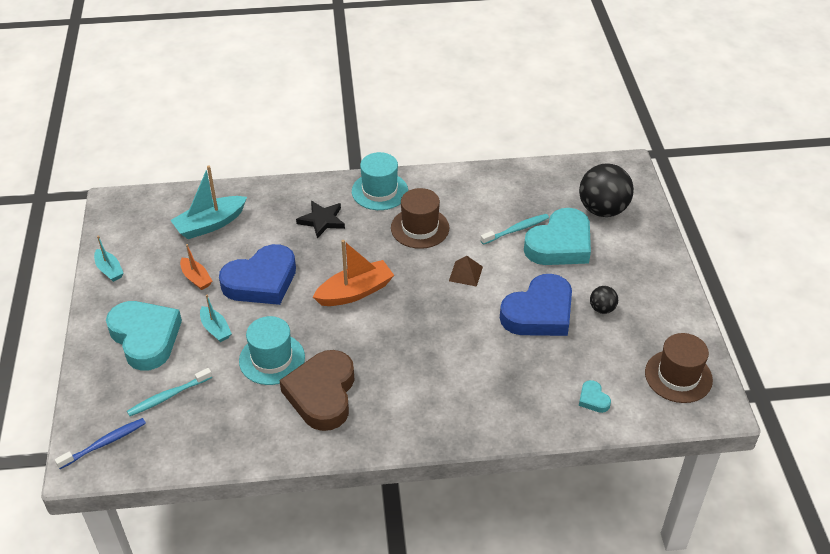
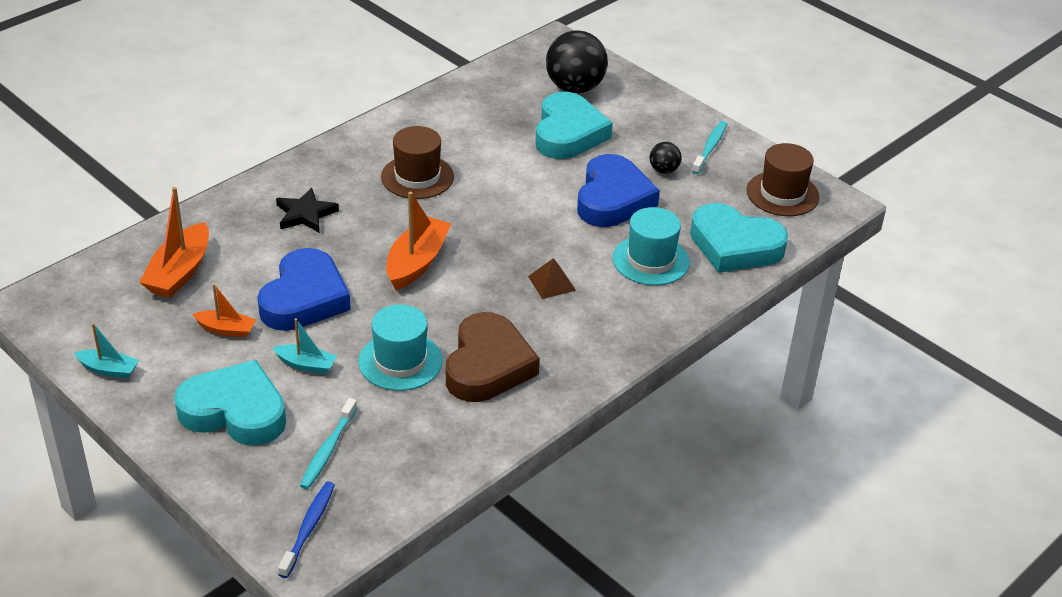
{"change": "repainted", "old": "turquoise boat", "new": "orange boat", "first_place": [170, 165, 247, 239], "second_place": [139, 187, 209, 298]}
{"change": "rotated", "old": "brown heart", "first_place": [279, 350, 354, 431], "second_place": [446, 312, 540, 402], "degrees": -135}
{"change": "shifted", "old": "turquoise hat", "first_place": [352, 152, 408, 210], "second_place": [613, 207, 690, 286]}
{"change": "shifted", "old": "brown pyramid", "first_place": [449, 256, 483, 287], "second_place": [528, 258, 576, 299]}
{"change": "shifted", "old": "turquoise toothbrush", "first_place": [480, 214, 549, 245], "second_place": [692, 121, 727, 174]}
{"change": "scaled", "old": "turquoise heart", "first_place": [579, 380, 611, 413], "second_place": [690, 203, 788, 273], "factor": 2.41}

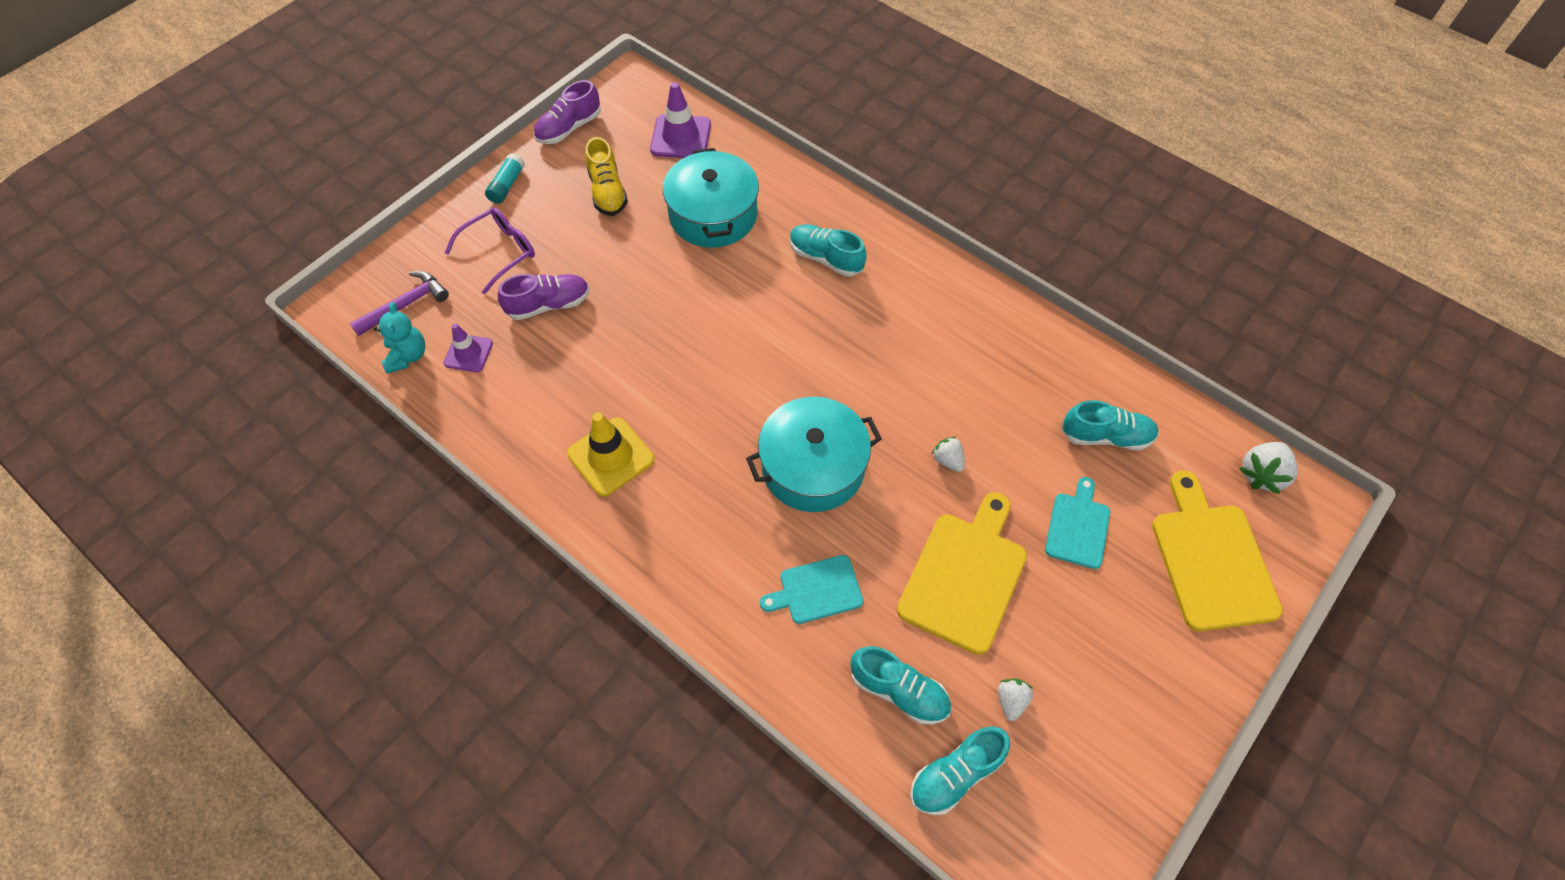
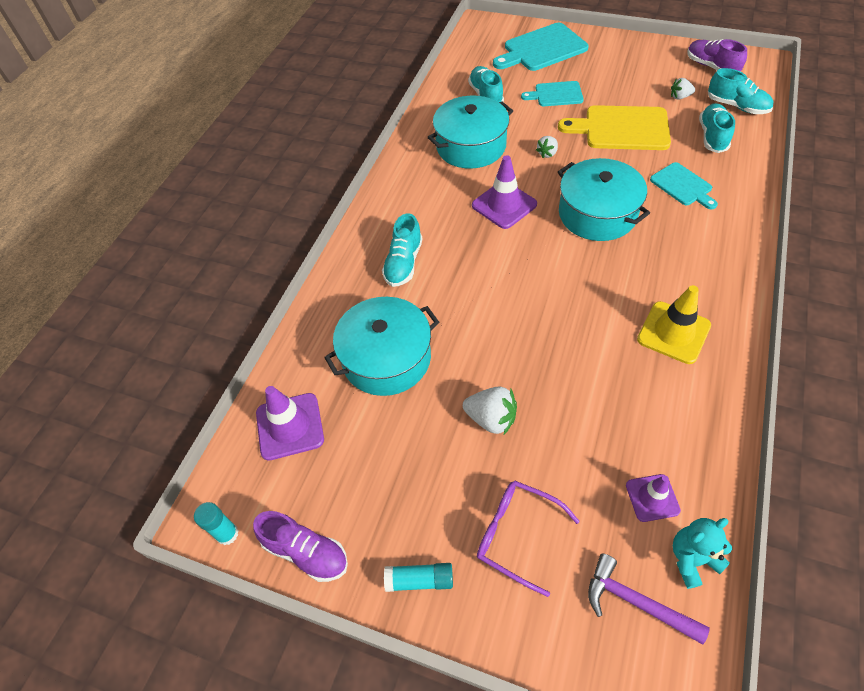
{"change": "shifted", "old": "purple shoe", "first_place": [498, 274, 590, 320], "second_place": [687, 39, 747, 72]}
{"change": "gone", "old": "yellow shoe", "first_place": [585, 137, 628, 216]}
{"change": "repainted", "old": "yellow cutting board", "new": "turquoise cutting board", "first_place": [1152, 470, 1283, 631], "second_place": [493, 23, 588, 71]}
{"change": "shifted", "old": "white strawberry", "first_place": [1239, 442, 1298, 494], "second_place": [463, 386, 517, 436]}
{"change": "new", "new": "turquoise glue stick", "second_place": [194, 502, 238, 545]}
{"change": "new", "new": "turquoise pot", "second_place": [428, 96, 513, 169]}
{"change": "new", "new": "purple traffic cone", "second_place": [472, 155, 537, 229]}

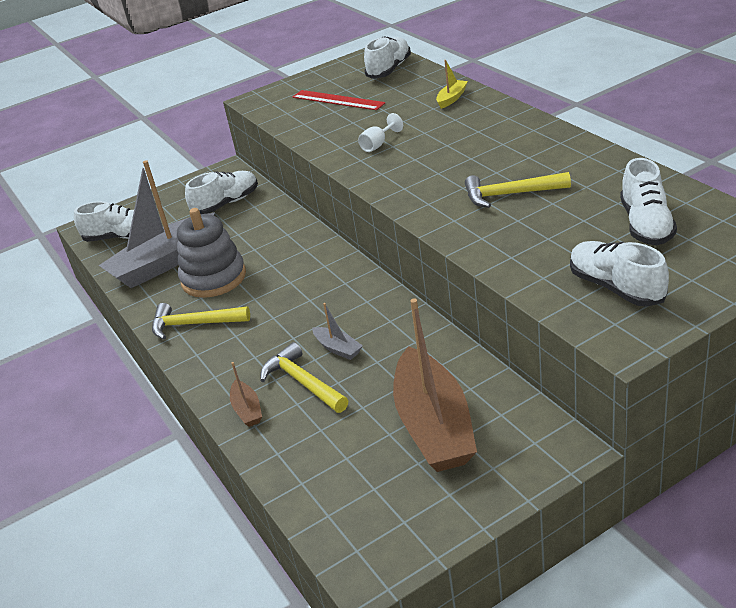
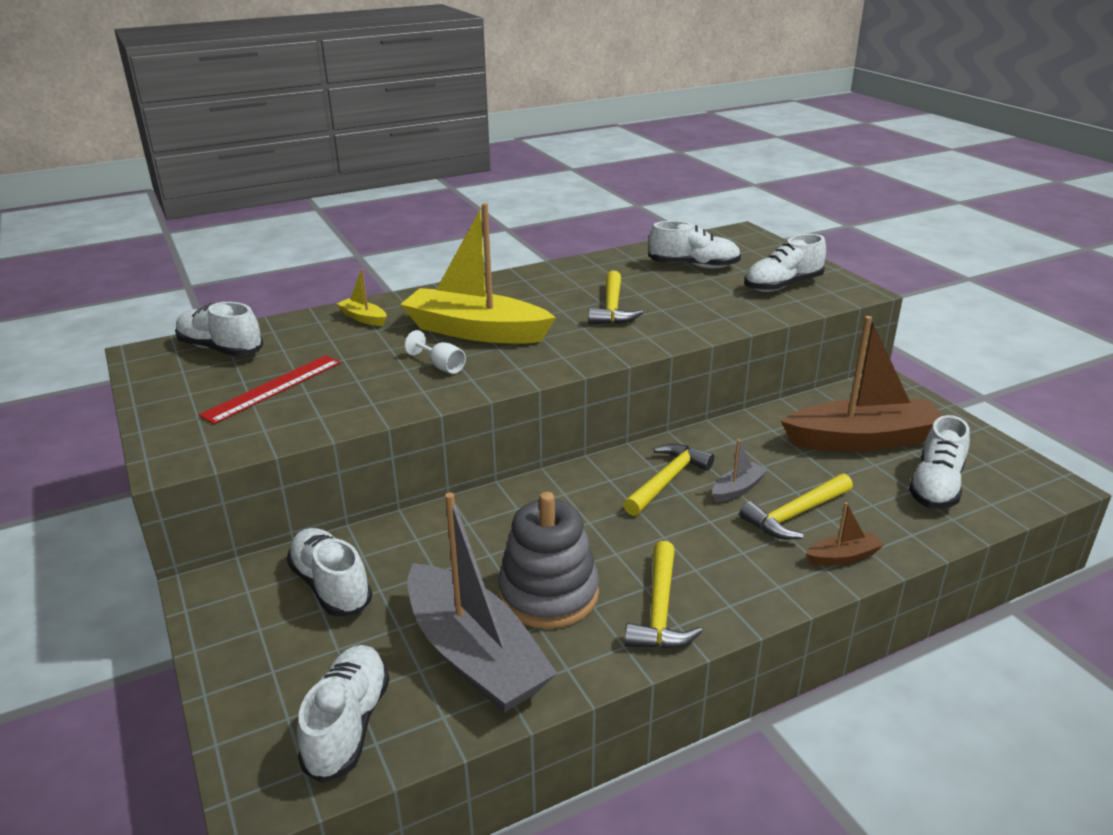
{"change": "new", "new": "yellow boat", "second_place": [400, 203, 556, 344]}
{"change": "new", "new": "yellow hammer", "second_place": [623, 444, 714, 516]}
{"change": "new", "new": "white shoe", "second_place": [909, 415, 970, 509]}

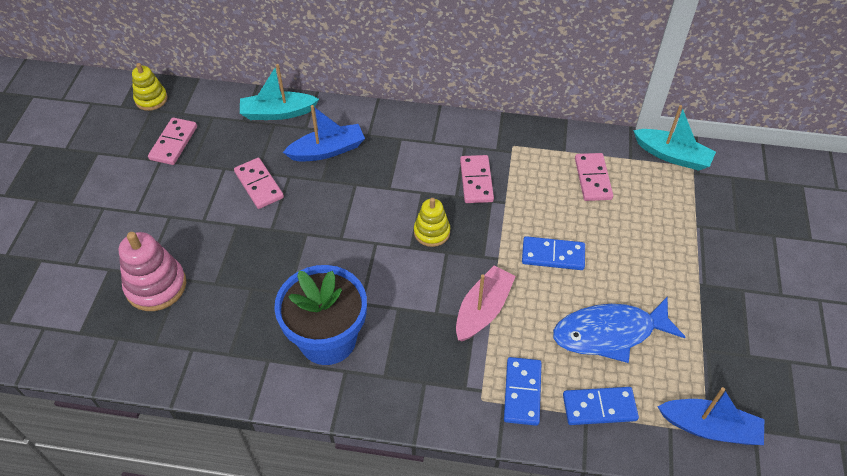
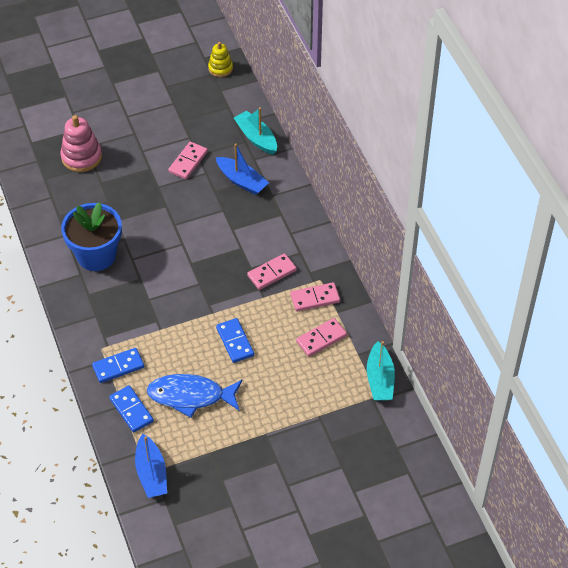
{"change": "shifted", "old": "pink domino", "first_place": [148, 117, 197, 165], "second_place": [290, 282, 340, 312]}
{"change": "gone", "old": "yellow stacking toy", "first_place": [414, 198, 450, 247]}
{"change": "gone", "old": "pink boat", "first_place": [456, 266, 516, 341]}
{"change": "rotated", "old": "blue fish", "first_place": [553, 297, 685, 363], "second_place": [147, 374, 242, 418], "degrees": -45}

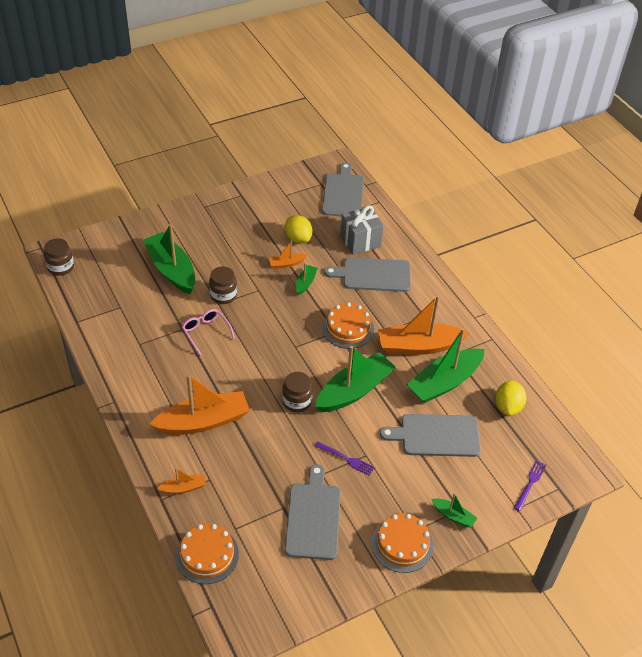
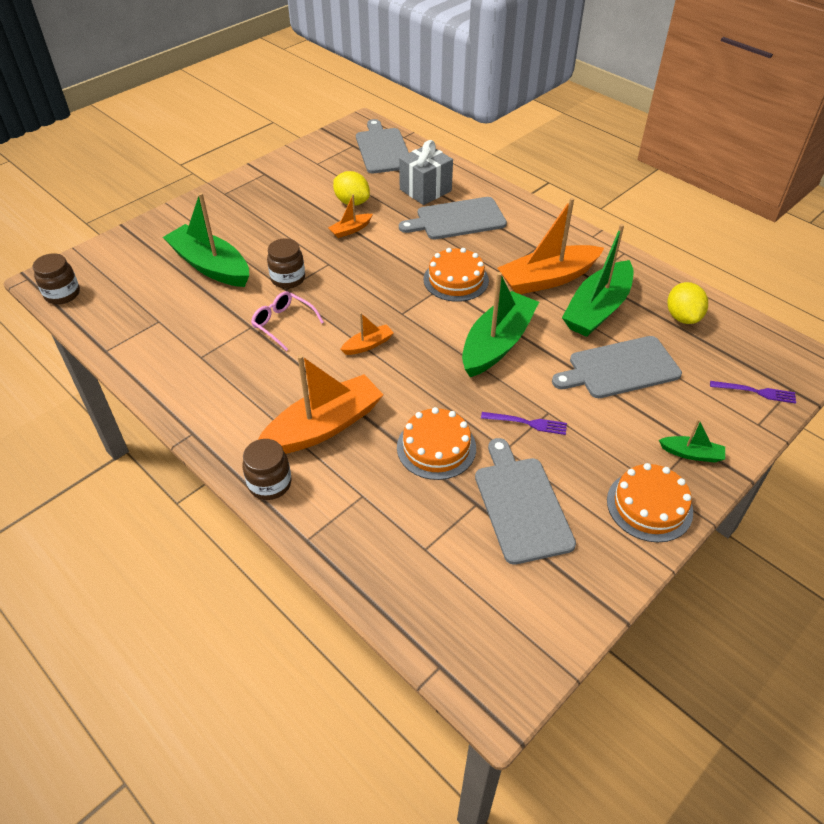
{"change": "shifted", "old": "orange boat", "first_place": [157, 468, 206, 494], "second_place": [340, 313, 394, 355]}
{"change": "shifted", "old": "orange cake", "first_place": [176, 524, 239, 584], "second_place": [397, 407, 476, 480]}
{"change": "shifted", "old": "brown jar", "first_place": [282, 372, 313, 412], "second_place": [242, 439, 291, 500]}
{"change": "gone", "old": "green boat", "first_place": [296, 263, 318, 295]}
{"change": "rotated", "old": "purple fork", "first_place": [514, 460, 546, 511], "second_place": [710, 381, 796, 404], "degrees": 90}

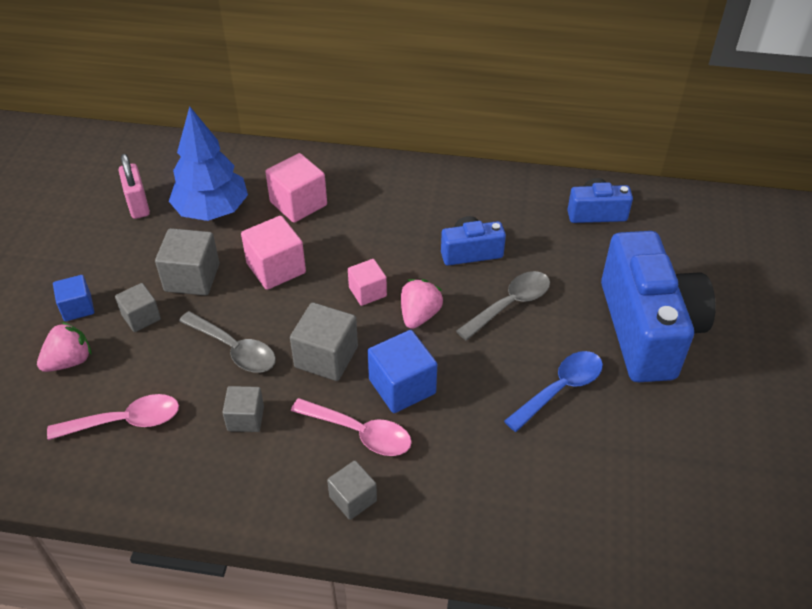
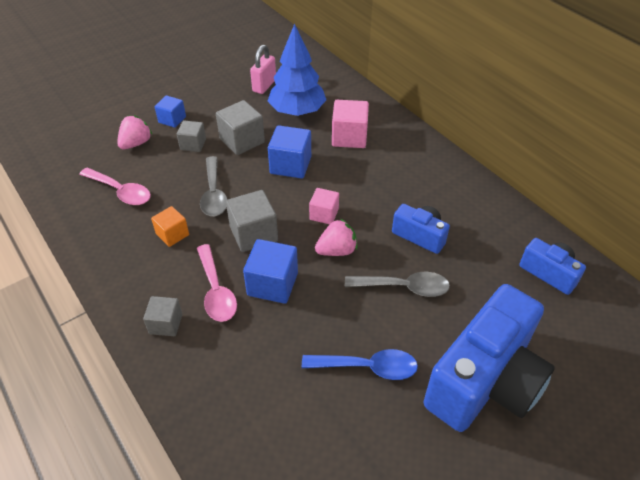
{"change": "rotated", "old": "pink strawberry", "first_place": [37, 322, 92, 372], "second_place": [117, 115, 153, 149], "degrees": -60}
{"change": "repainted", "old": "grey cube", "new": "orange cube", "first_place": [222, 386, 264, 432], "second_place": [151, 206, 189, 247]}
{"change": "repainted", "old": "pink cube", "new": "blue cube", "first_place": [241, 216, 306, 290], "second_place": [268, 125, 311, 179]}

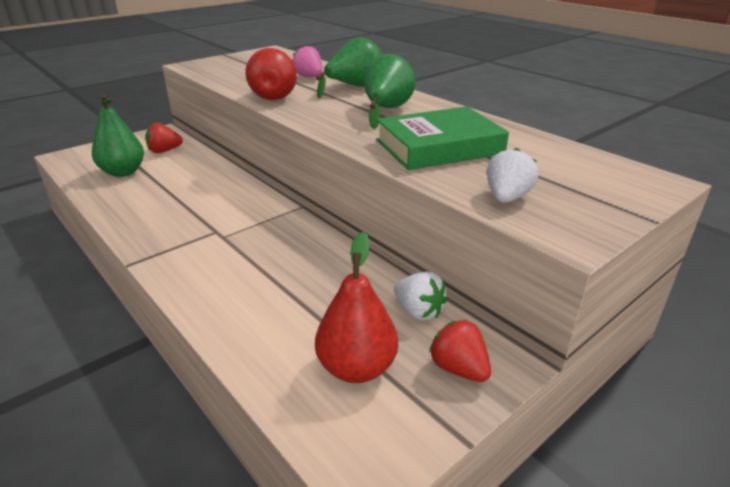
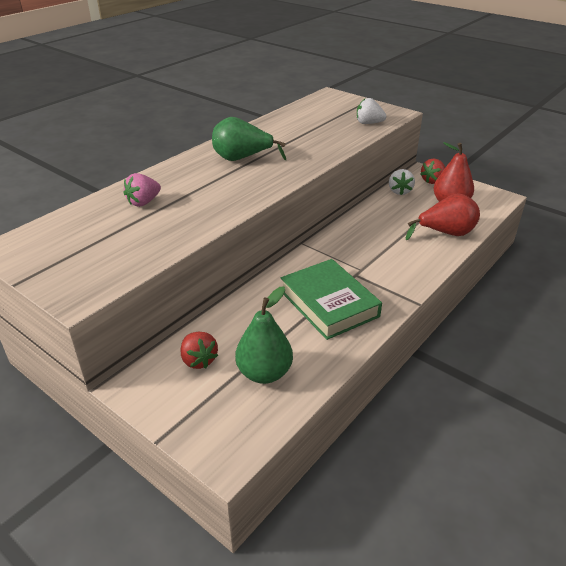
{"change": "shifted", "old": "red pear", "first_place": [246, 48, 297, 100], "second_place": [406, 193, 480, 240]}
{"change": "gone", "old": "green pear", "first_place": [316, 37, 383, 99]}
{"change": "shifted", "old": "green book", "first_place": [376, 106, 509, 170], "second_place": [281, 259, 382, 340]}
{"change": "rotated", "old": "white strawberry", "first_place": [394, 272, 447, 321], "second_place": [389, 169, 415, 195], "degrees": 150}

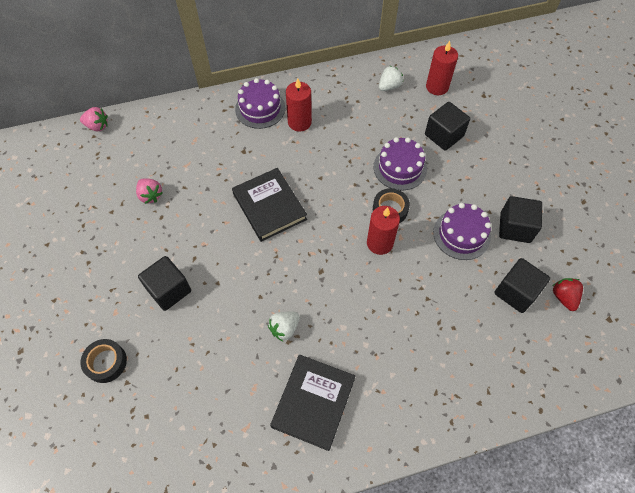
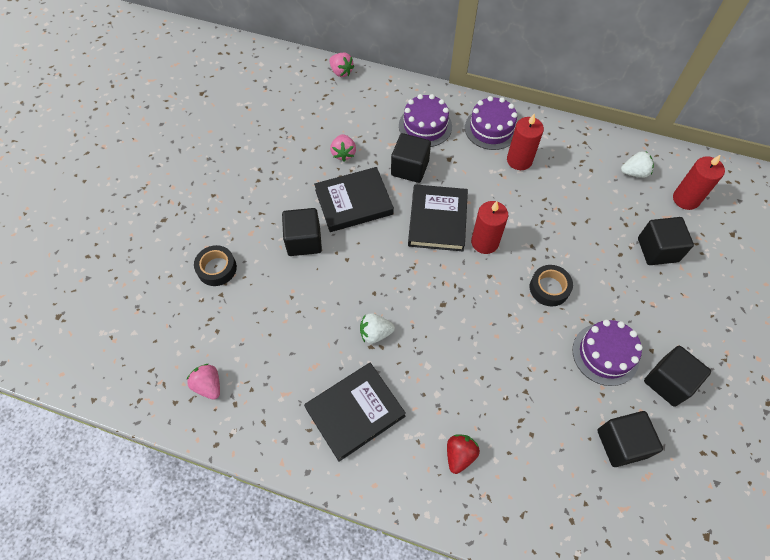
{"change": "shifted", "old": "red candle", "first_place": [367, 206, 400, 255], "second_place": [471, 201, 508, 254]}
{"change": "shifted", "old": "purple cake", "first_place": [374, 137, 427, 190], "second_place": [399, 94, 452, 147]}
{"change": "shifted", "old": "red strawberry", "first_place": [553, 278, 583, 311], "second_place": [447, 434, 480, 474]}
{"change": "new", "new": "pink strawberry", "second_place": [186, 364, 220, 400]}
{"change": "new", "new": "black book", "second_place": [314, 167, 394, 232]}
{"change": "new", "new": "black cube", "second_place": [391, 133, 431, 183]}

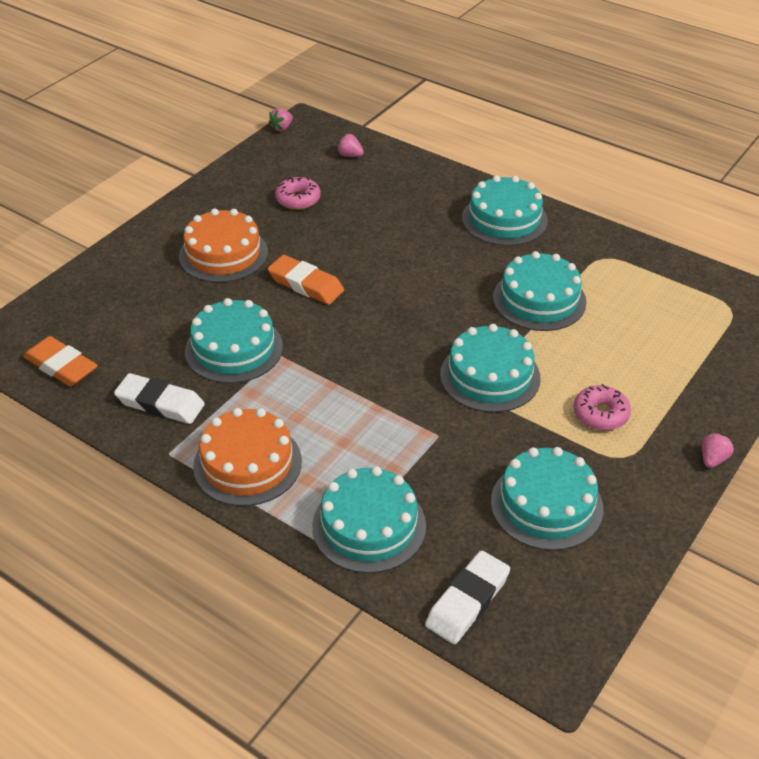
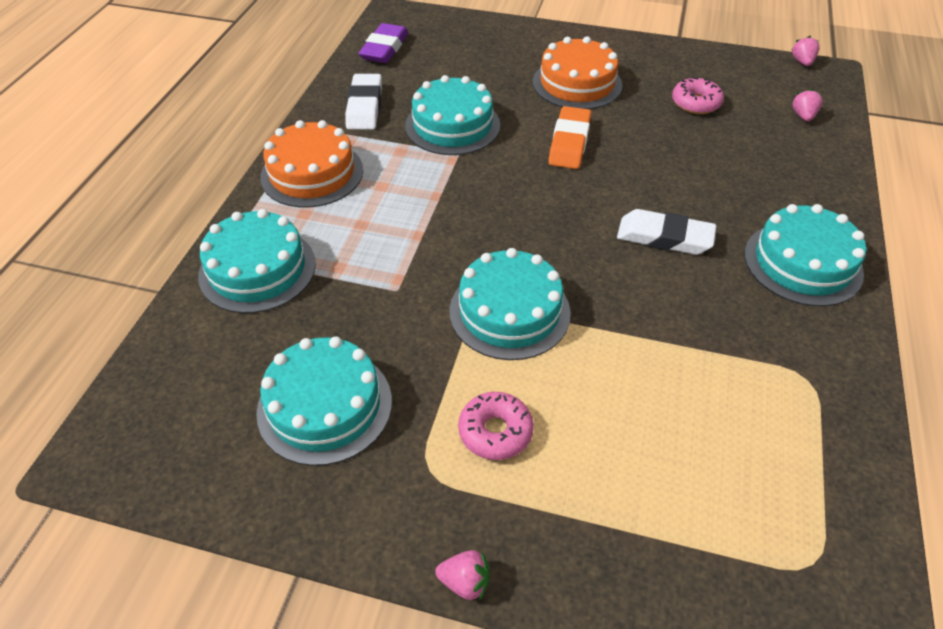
{"change": "repainted", "old": "orange eraser", "new": "purple eraser", "first_place": [23, 336, 98, 387], "second_place": [359, 23, 409, 63]}
{"change": "rotated", "old": "pink strawberry", "first_place": [268, 108, 293, 131], "second_place": [792, 36, 820, 66], "degrees": 75}
{"change": "shifted", "old": "white eraser", "first_place": [425, 550, 510, 644], "second_place": [617, 209, 716, 255]}
{"change": "gone", "old": "turquoise cake", "first_place": [493, 251, 587, 331]}

